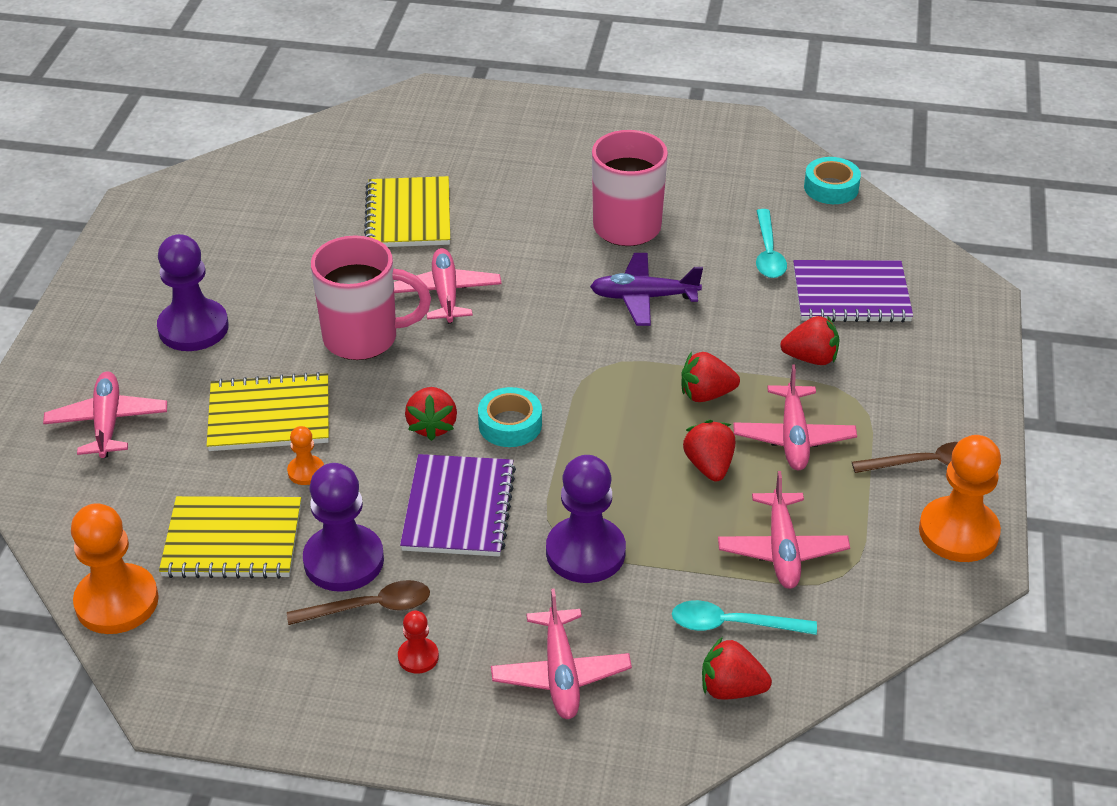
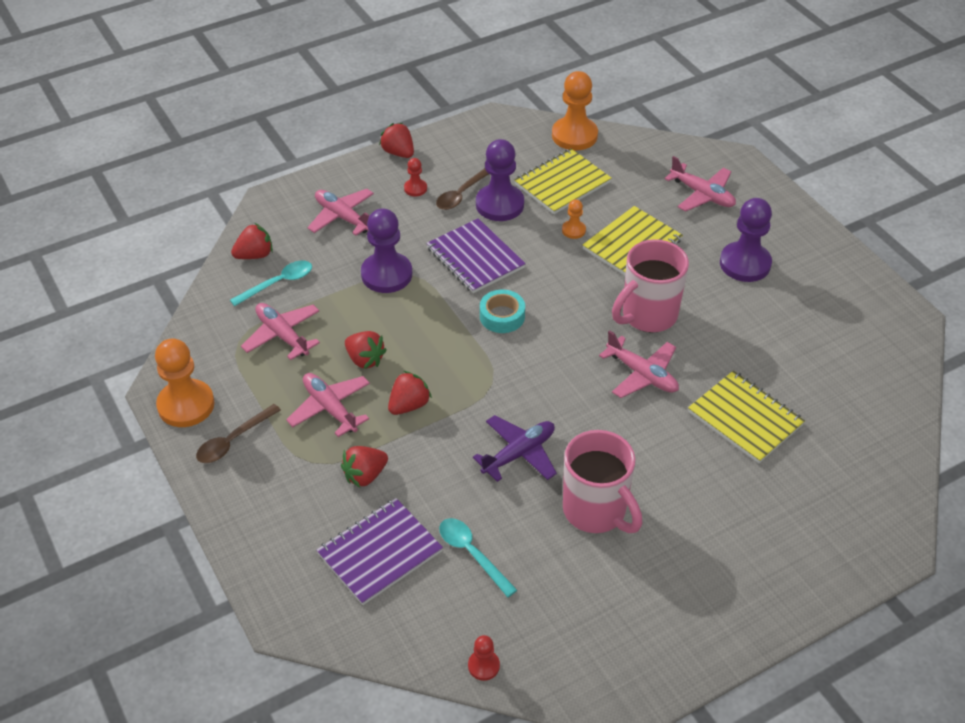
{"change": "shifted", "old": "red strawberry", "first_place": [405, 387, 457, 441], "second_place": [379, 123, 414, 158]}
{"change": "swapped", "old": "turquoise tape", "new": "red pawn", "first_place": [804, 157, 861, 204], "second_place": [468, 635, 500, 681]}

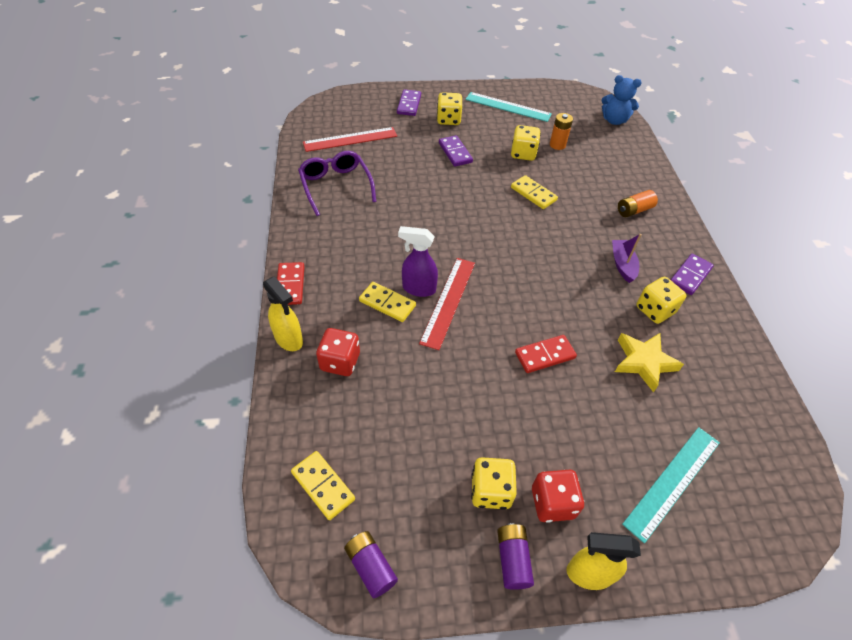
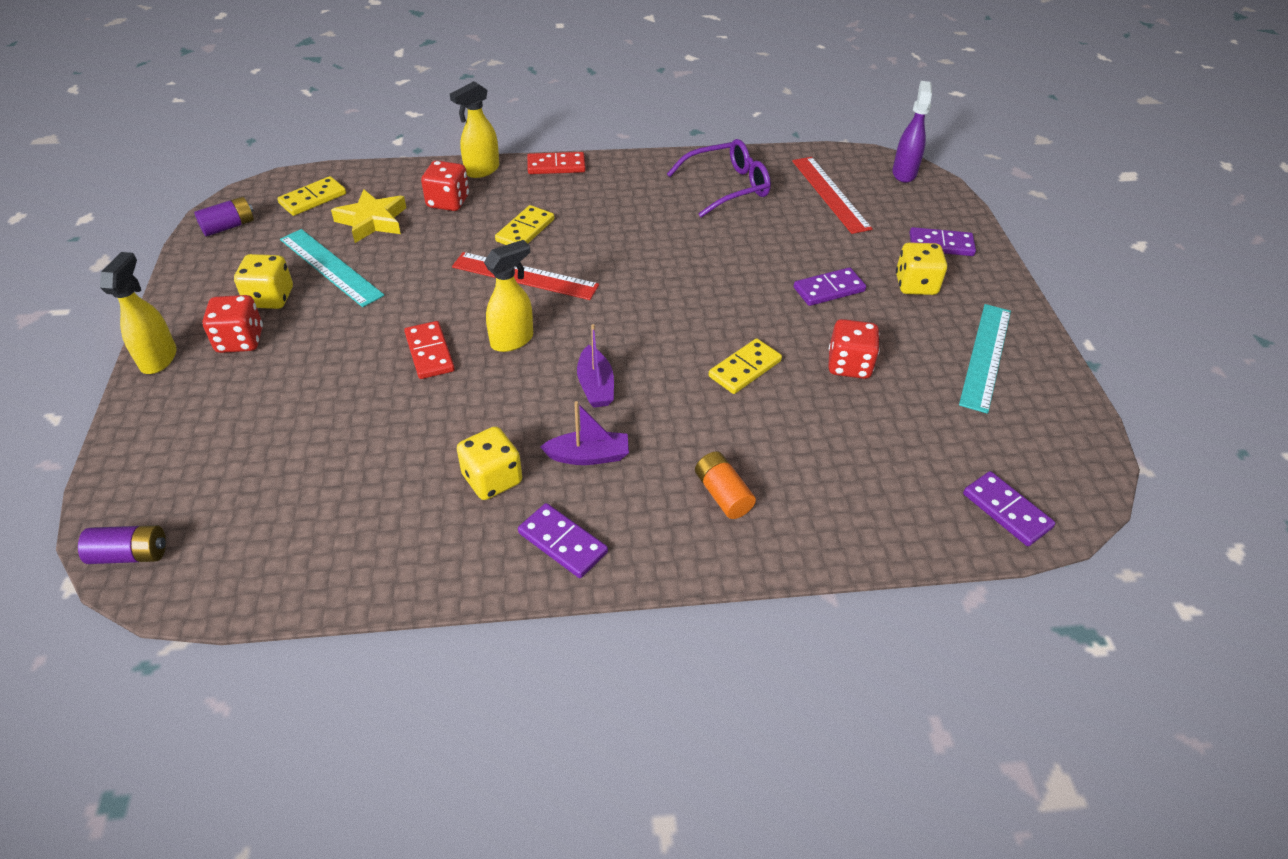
{"change": "shifted", "old": "purple spray bottle", "first_place": [398, 226, 438, 297], "second_place": [892, 81, 932, 183]}
{"change": "shifted", "old": "purple battery", "first_place": [497, 523, 534, 590], "second_place": [78, 525, 166, 564]}
{"change": "repainted", "old": "yellow dice", "new": "red dice", "first_place": [511, 125, 541, 161], "second_place": [828, 319, 880, 379]}
{"change": "gone", "old": "orange battery", "first_place": [550, 113, 573, 150]}
{"change": "swapped", "old": "blue teddy bear", "new": "purple domino", "first_place": [601, 75, 642, 125], "second_place": [963, 471, 1055, 546]}
{"change": "shifted", "old": "yellow star", "first_place": [615, 333, 684, 392], "second_place": [331, 189, 406, 243]}
{"change": "shifted", "old": "turquoise ruler", "first_place": [622, 427, 720, 543], "second_place": [280, 229, 385, 307]}
{"change": "new", "new": "yellow spray bottle", "second_place": [484, 240, 533, 352]}
{"change": "new", "new": "purple boat", "second_place": [577, 324, 614, 408]}

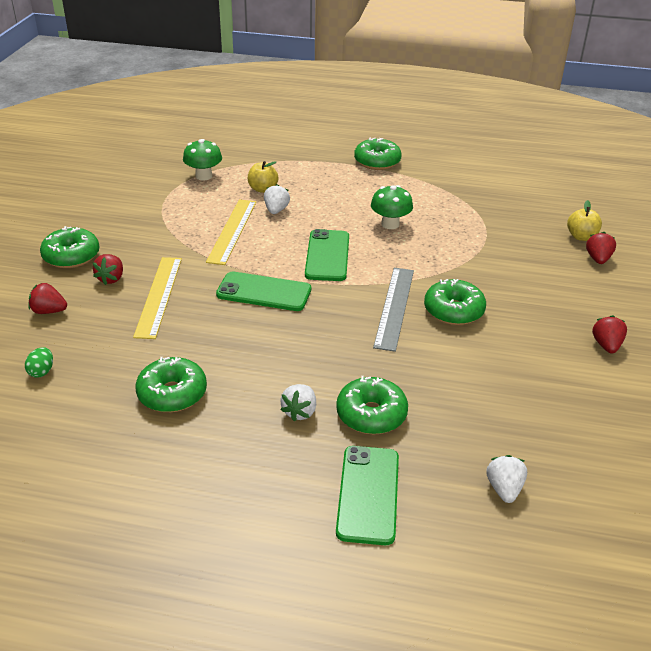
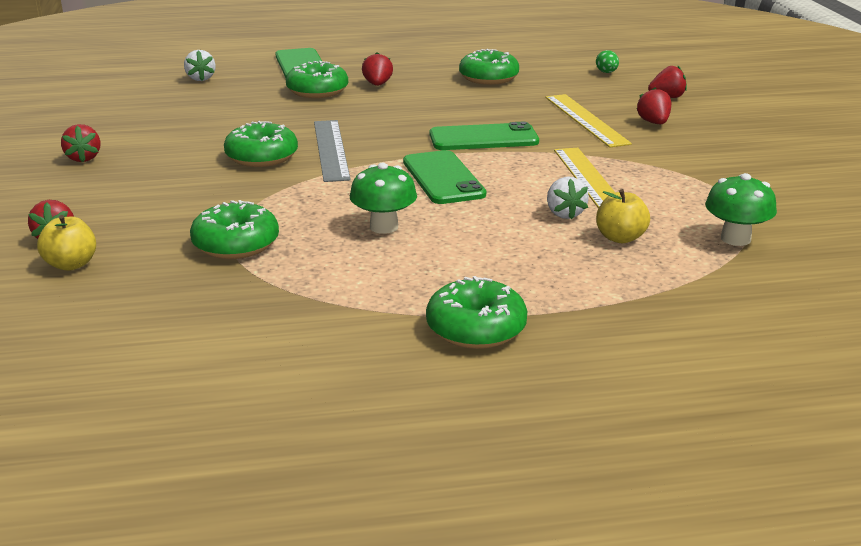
{"change": "shifted", "old": "green donut", "first_place": [40, 226, 99, 268], "second_place": [190, 200, 279, 259]}
{"change": "repainted", "old": "white strawberry", "new": "red strawberry", "first_place": [280, 384, 316, 421], "second_place": [362, 52, 393, 86]}

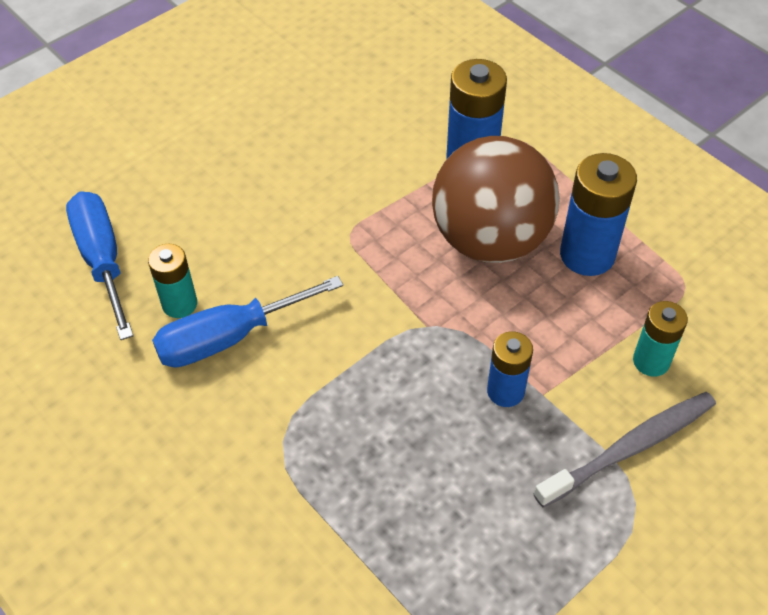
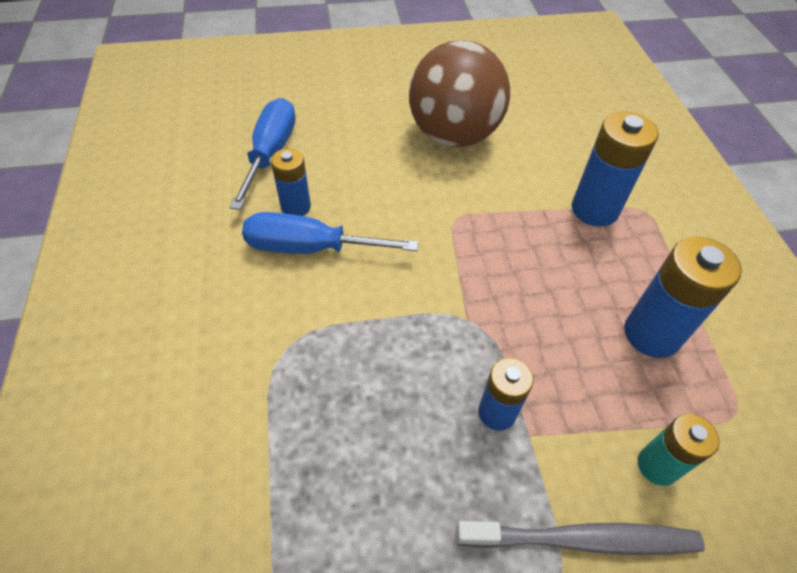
{"change": "repainted", "old": "turquoise battery", "new": "blue battery", "first_place": [148, 244, 197, 318], "second_place": [271, 148, 311, 216]}
{"change": "shifted", "old": "brown ball", "first_place": [432, 136, 560, 263], "second_place": [409, 40, 510, 147]}

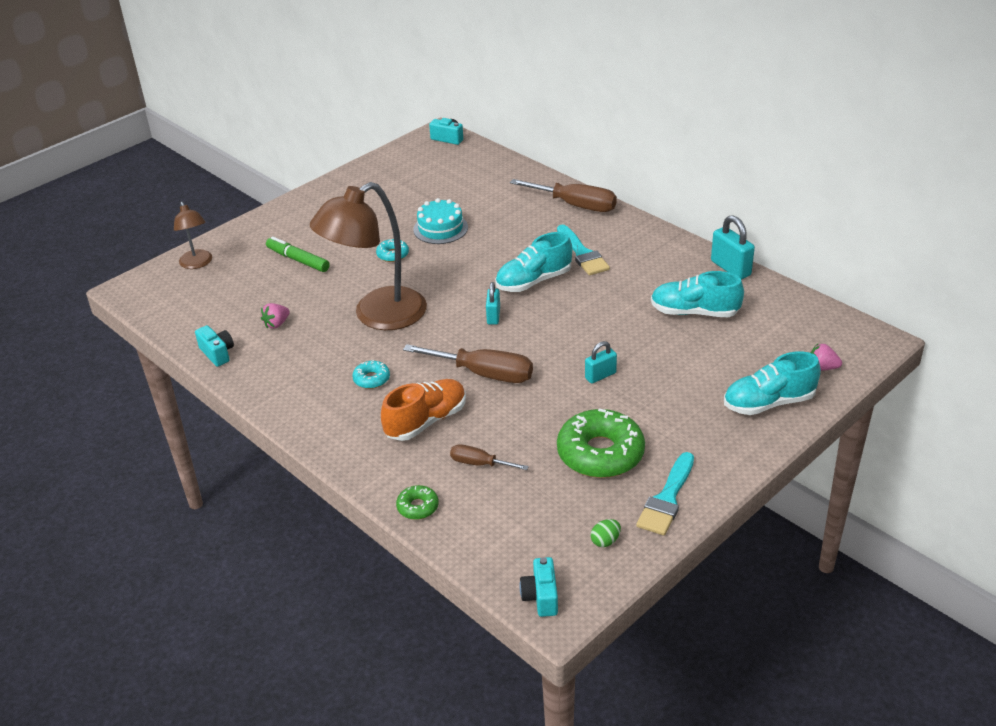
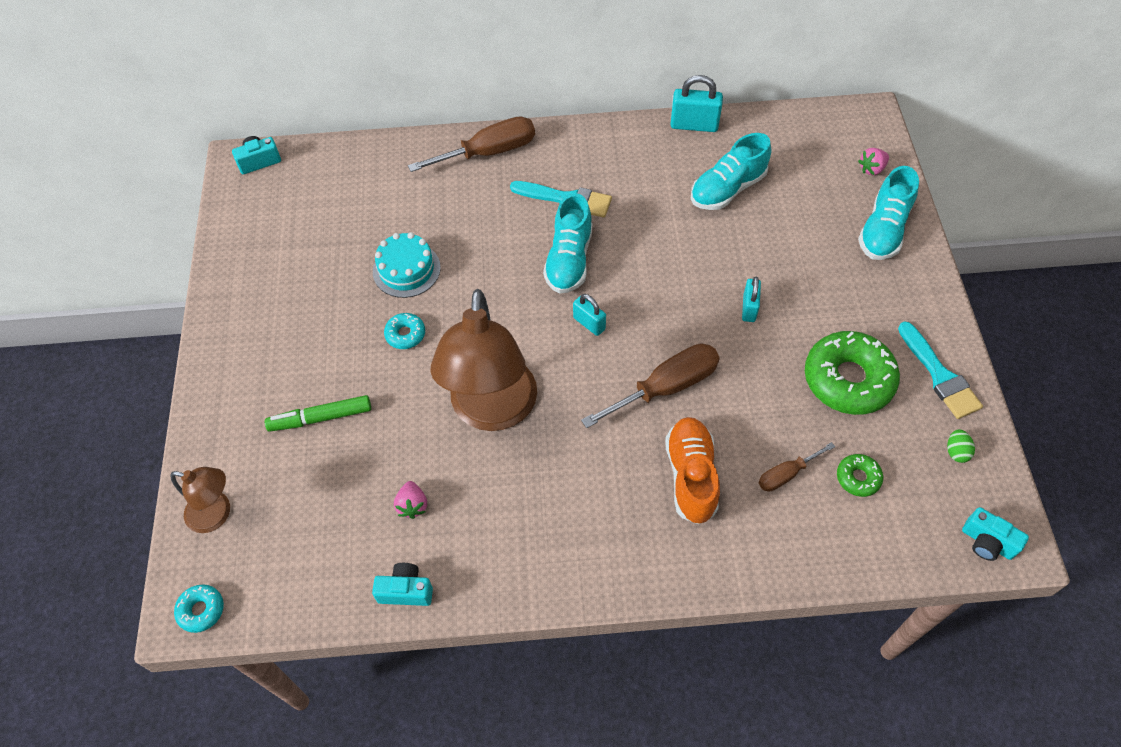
{"change": "shifted", "old": "turquoise donut", "first_place": [352, 360, 390, 389], "second_place": [174, 584, 224, 633]}
{"change": "shifted", "old": "green donut", "first_place": [396, 485, 439, 520], "second_place": [837, 454, 883, 497]}

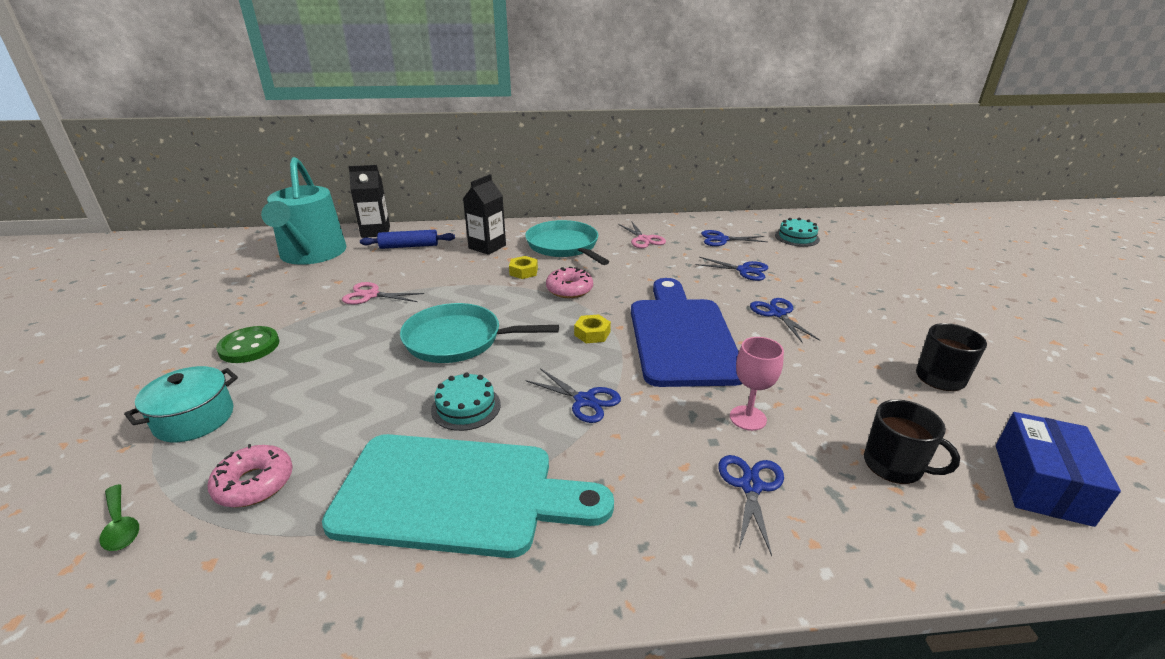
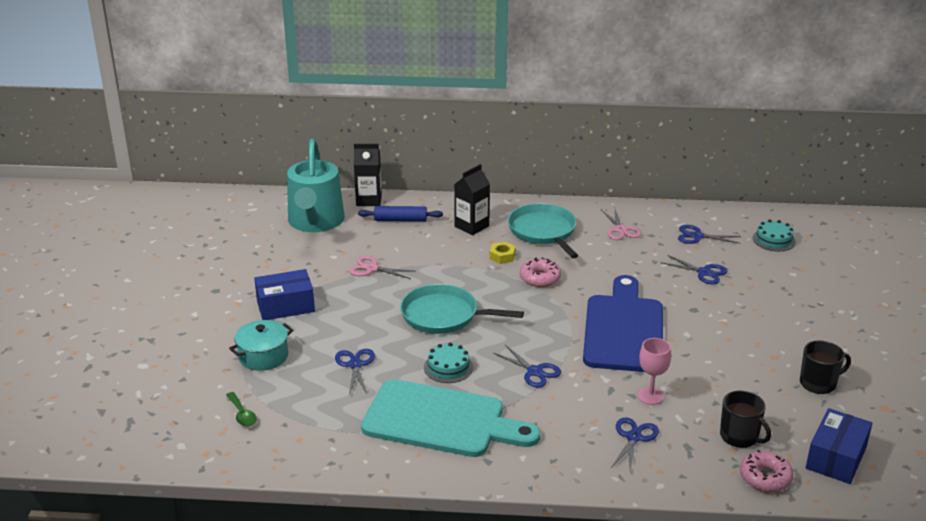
{"change": "shifted", "old": "pink donut", "first_place": [208, 444, 293, 508], "second_place": [740, 450, 794, 492]}
{"change": "swapped", "old": "green button", "new": "blue box", "first_place": [216, 326, 279, 363], "second_place": [254, 269, 315, 320]}
{"change": "gone", "old": "yellow nut", "first_place": [574, 314, 611, 343]}
{"change": "shifted", "old": "blue scissors", "first_place": [750, 298, 820, 343], "second_place": [335, 349, 375, 395]}

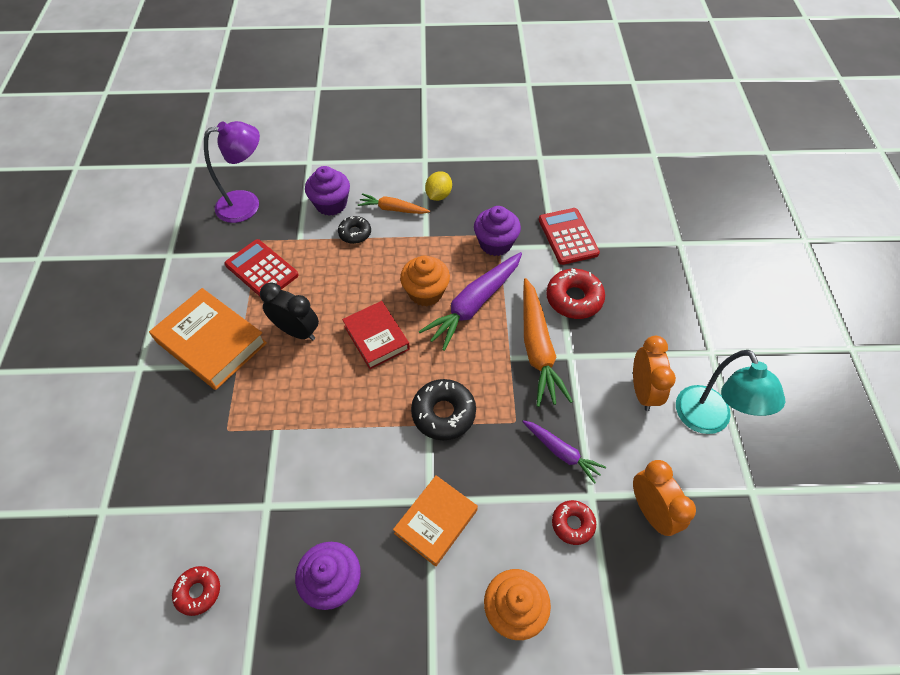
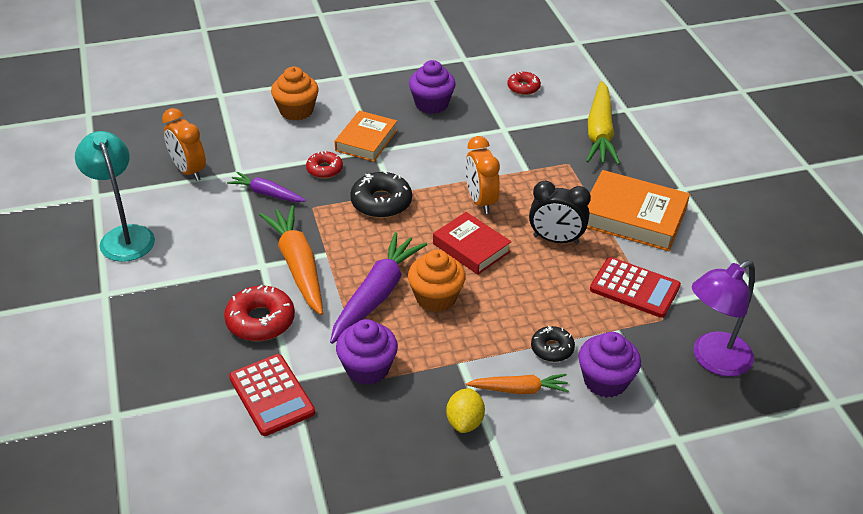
{"change": "shifted", "old": "red donut", "first_place": [552, 500, 596, 545], "second_place": [306, 151, 343, 178]}
{"change": "shifted", "old": "orange clock", "first_place": [633, 336, 676, 411], "second_place": [465, 136, 500, 214]}
{"change": "new", "new": "yellow carrot", "second_place": [586, 81, 620, 165]}

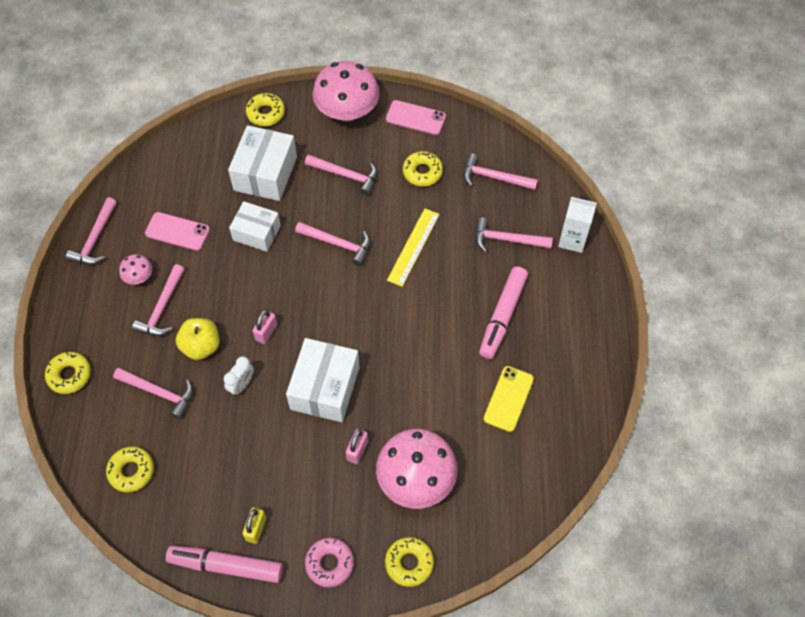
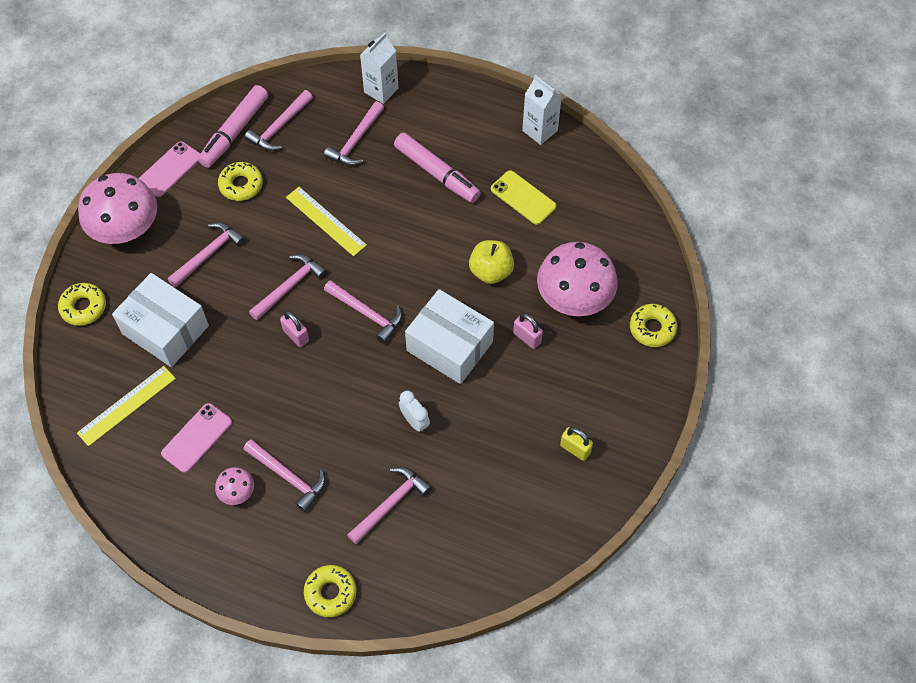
{"change": "shifted", "old": "pink hammer", "first_place": [66, 197, 117, 264], "second_place": [324, 280, 402, 344]}
{"change": "gone", "old": "yellow donut", "first_place": [106, 446, 154, 493]}
{"change": "shifted", "old": "pink marker", "first_place": [166, 546, 283, 583], "second_place": [198, 85, 268, 168]}
{"change": "shifted", "old": "yellow apple", "first_place": [176, 318, 220, 360], "second_place": [469, 240, 514, 284]}
{"change": "gone", "old": "white box", "first_place": [229, 201, 281, 252]}
{"change": "shifted", "old": "pink padlock", "first_place": [253, 309, 277, 344], "second_place": [280, 311, 309, 347]}
{"change": "gone", "old": "pink donut", "first_place": [305, 538, 354, 587]}
{"change": "new", "new": "yellow ruler", "second_place": [77, 366, 176, 446]}
{"change": "new", "new": "white carton", "second_place": [522, 75, 562, 145]}

